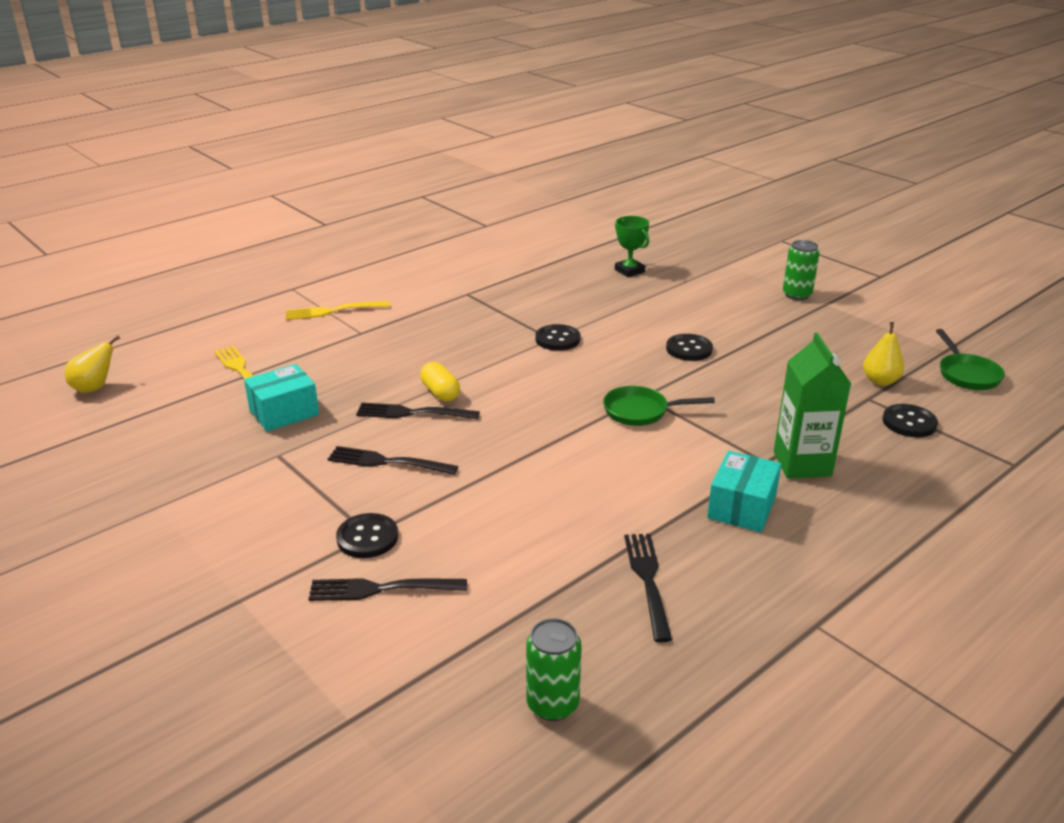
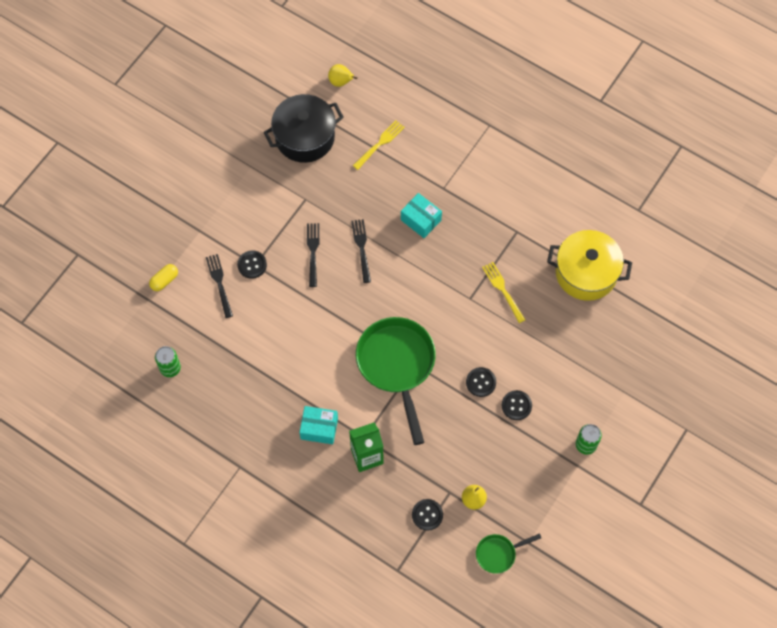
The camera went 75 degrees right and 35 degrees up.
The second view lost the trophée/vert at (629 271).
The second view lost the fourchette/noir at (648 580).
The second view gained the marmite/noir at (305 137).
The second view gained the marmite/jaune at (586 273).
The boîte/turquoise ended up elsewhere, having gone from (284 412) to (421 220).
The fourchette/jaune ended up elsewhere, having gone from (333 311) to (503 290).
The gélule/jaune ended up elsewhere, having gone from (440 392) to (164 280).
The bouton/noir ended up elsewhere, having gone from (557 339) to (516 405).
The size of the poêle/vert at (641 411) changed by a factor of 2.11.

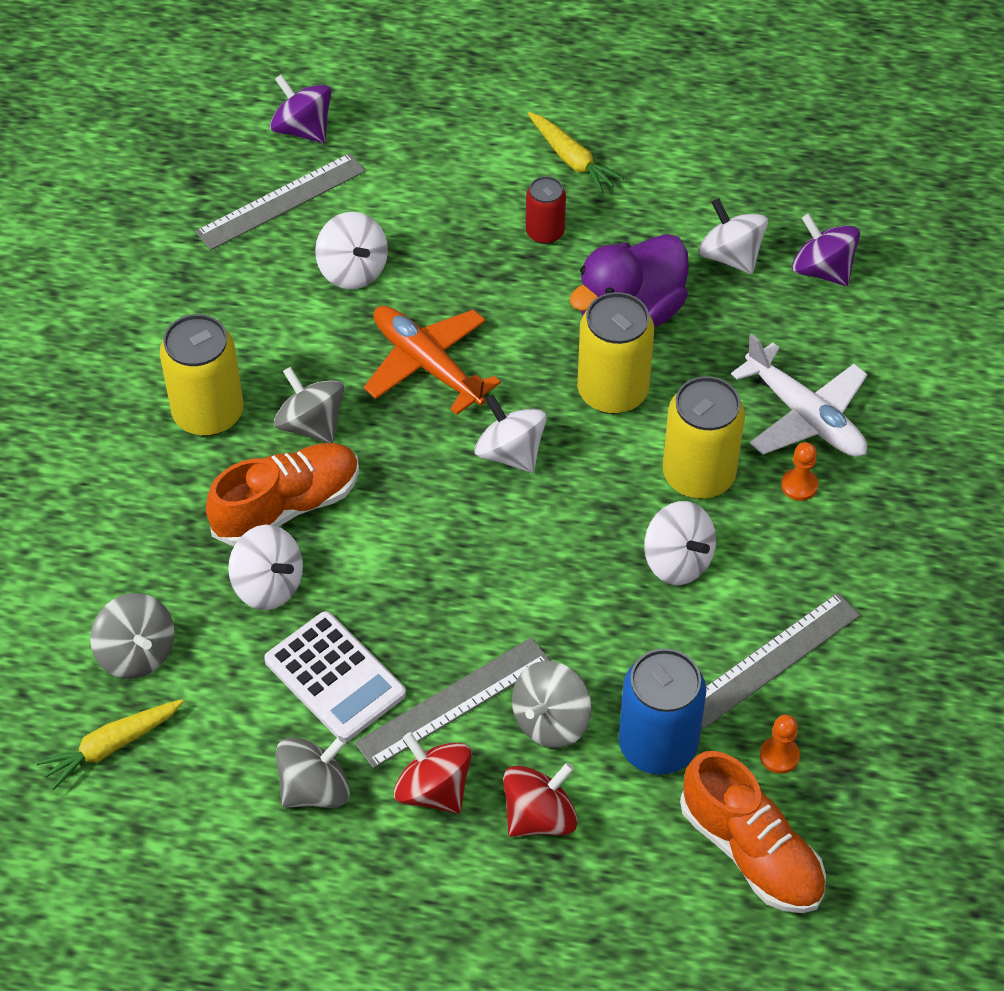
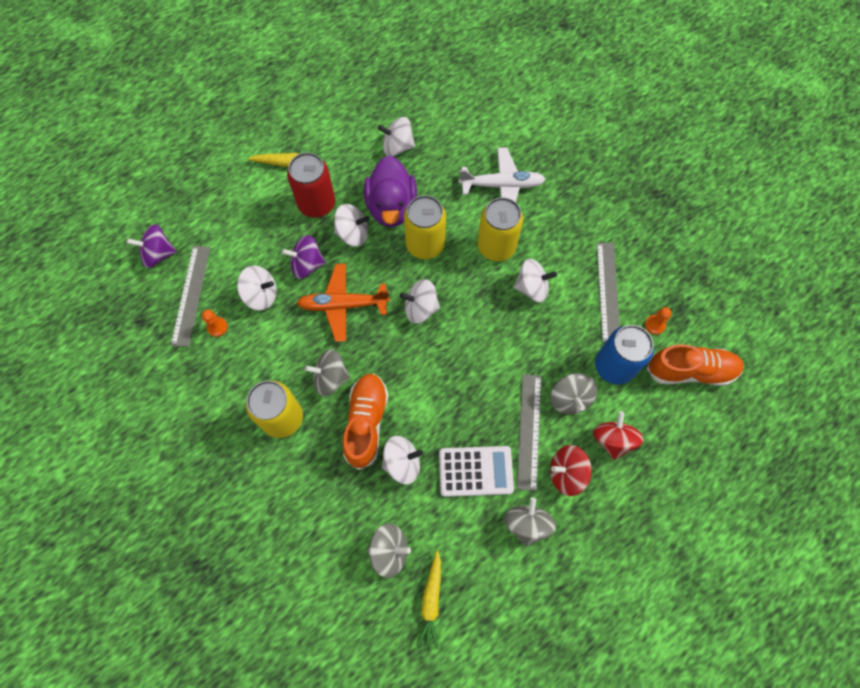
The camera went 50 degrees left and 15 degrees up.
The second view gained the toupie/blanc at (353 233).
The pion/orange ended up elsewhere, having gone from (799 485) to (217 327).
The toupie/violet ended up elsewhere, having gone from (822 270) to (307 265).
The size of the canette/rouge at (545 232) changed by a factor of 1.75.

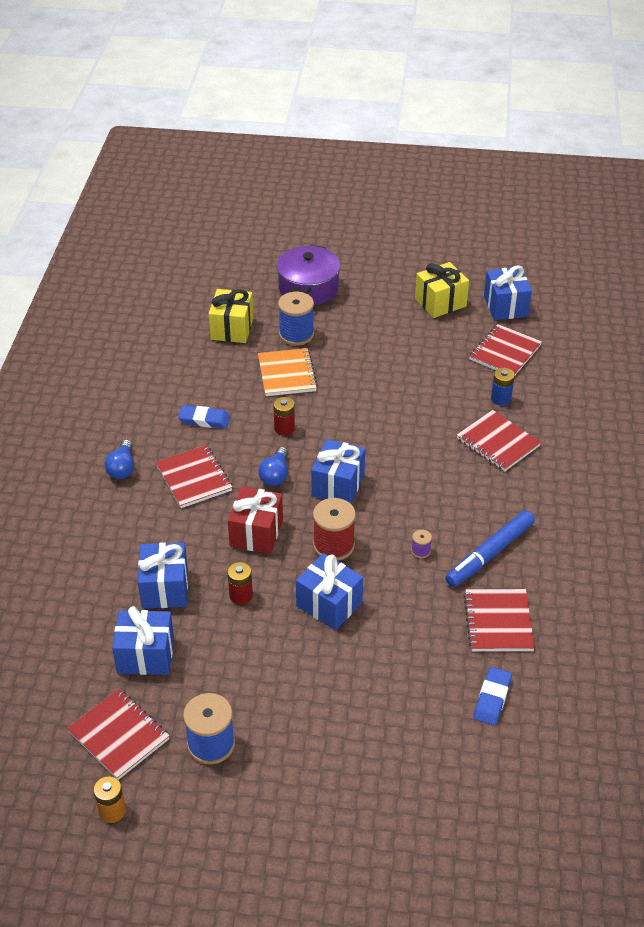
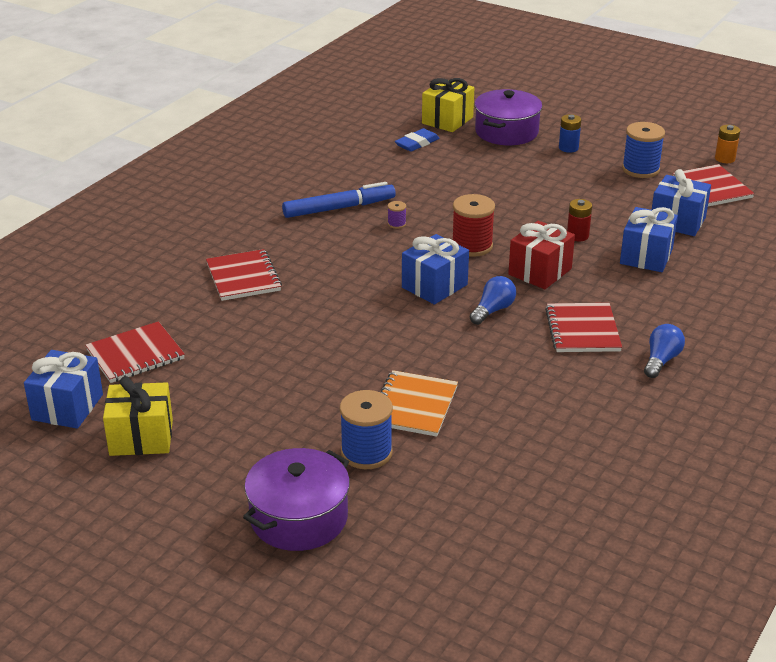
The camera went 155 degrees left and 10 degrees down.
The second view lost the gomme/bleu at (204 420).
The second view lost the pile/rouge at (284 428).
The second view lost the cadeau/bleu at (329 604).
The second view lost the carnet/rouge at (498 622).
The second view gained the marmite/violet at (506 132).
The cadeau/jaune ended up elsewhere, having gone from (232 329) to (447 120).
The pile/bleu ended up elsewhere, having gone from (501 399) to (568 148).

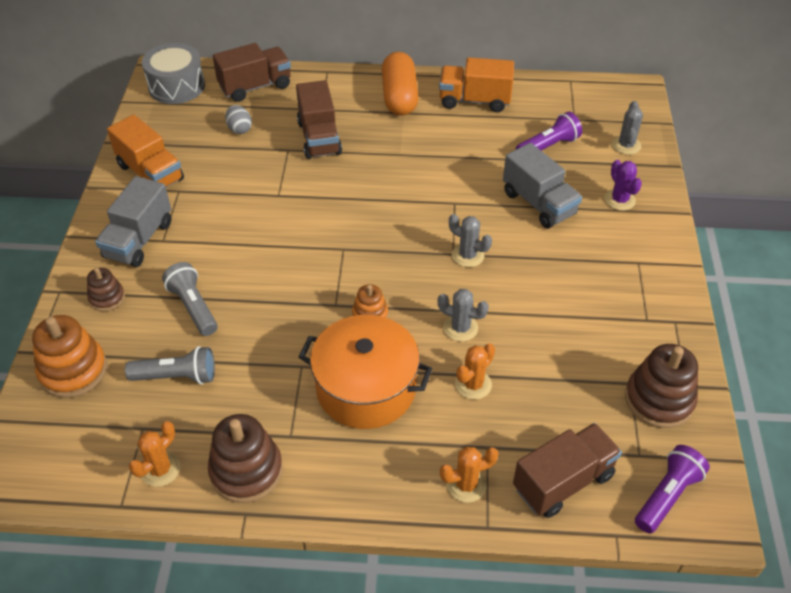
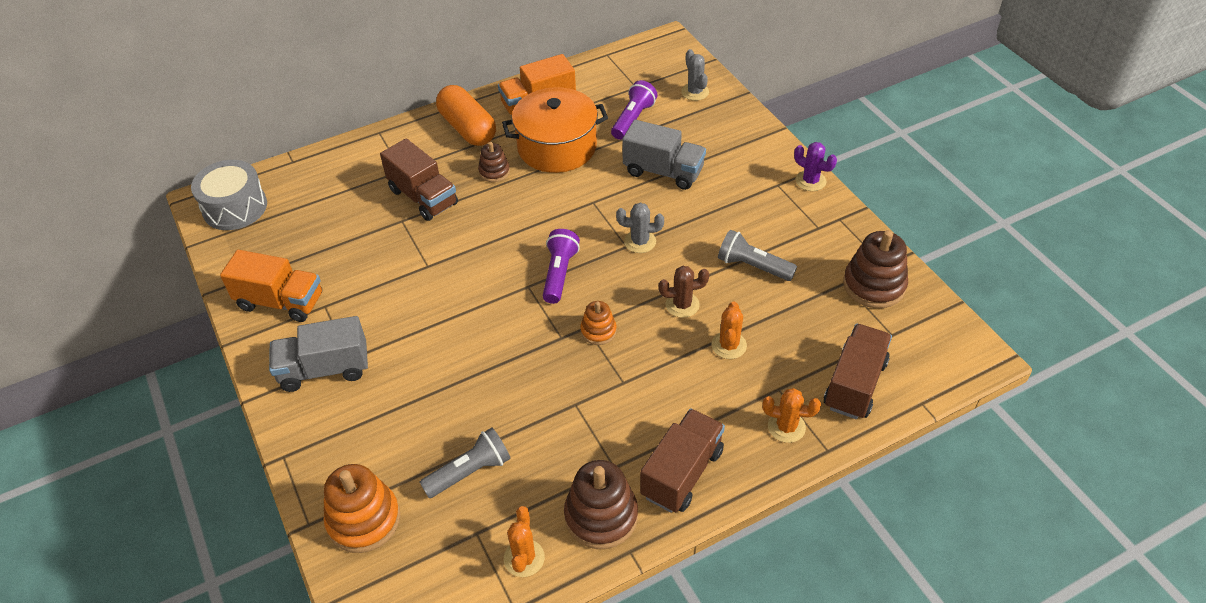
The camera went 30 degrees left and 0 degrees up.
The second view lost the œuf/gris at (239 129).
The jouet à empiler/marron ended up elsewhere, having gone from (107 298) to (494 172).
The lampe de poche/gris ended up elsewhere, having gone from (193 307) to (752 266).
The camion/marron ended up elsewhere, having gone from (255 86) to (681 473).
The marmite/orange ended up elsewhere, having gone from (366 388) to (557 147).
The cactus/violet ended up elsewhere, having gone from (619 200) to (810 181).
The lampe de poche/violet ended up elsewhere, having gone from (667 495) to (559 273).
What was the cactus/gris at (460 328) turned into the cactus/marron at (682 305).
The camion/gris at (139 240) ended up facing another way, 90 degrees clockwise from before.
The cactus/orange at (466 485) ended up facing another way, 60 degrees clockwise from before.

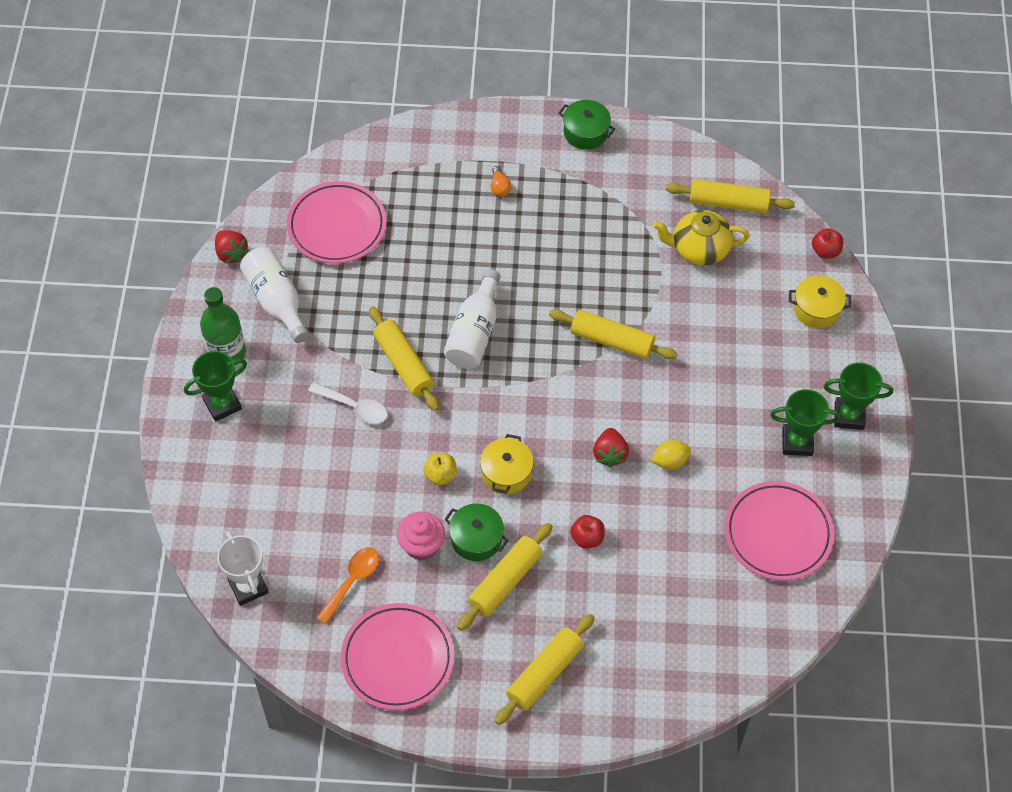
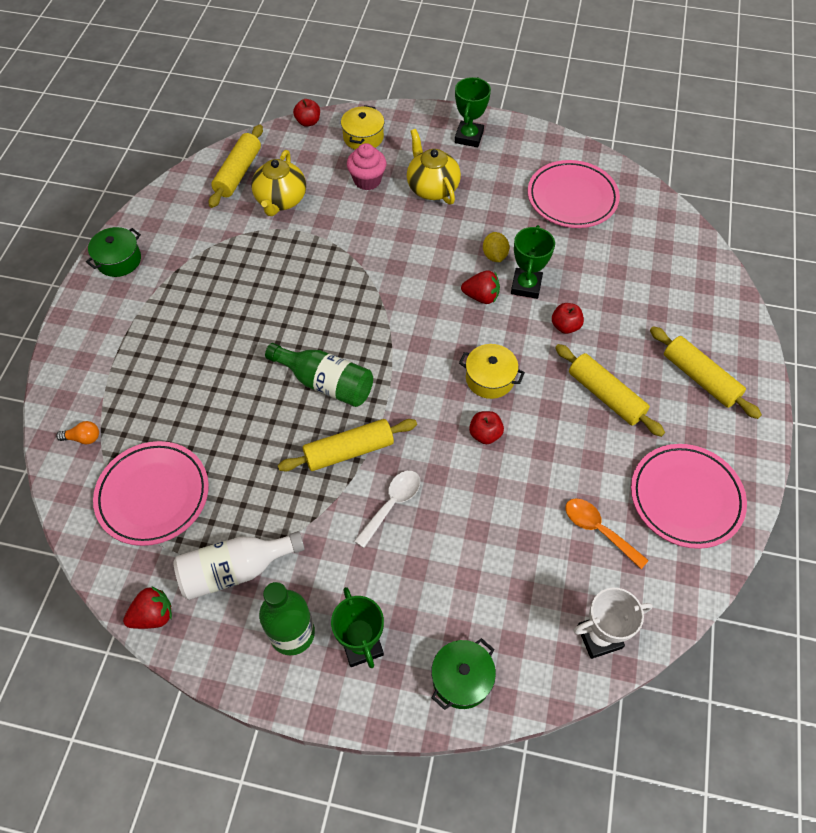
The camera went 80 degrees left and 0 degrees up.
The second view lost the rouleau à pâtisserie/jaune at (612 341).
The second view gained the théière/jaune at (432 188).
The muffin/rose ended up elsewhere, having gone from (421 545) to (367 180).
The marmite/vert ended up elsewhere, having gone from (476 538) to (461 678).
The ampoule/orange ended up elsewhere, having gone from (499 187) to (83 438).
The trophée/vert ended up elsewhere, having gone from (797 442) to (526 286).
What was the pomme/jaune at (440 475) turned into the pomme/rouge at (485 434).
What was the bouteille/blanc at (474 333) turned into the bouteille/vert at (326 383).

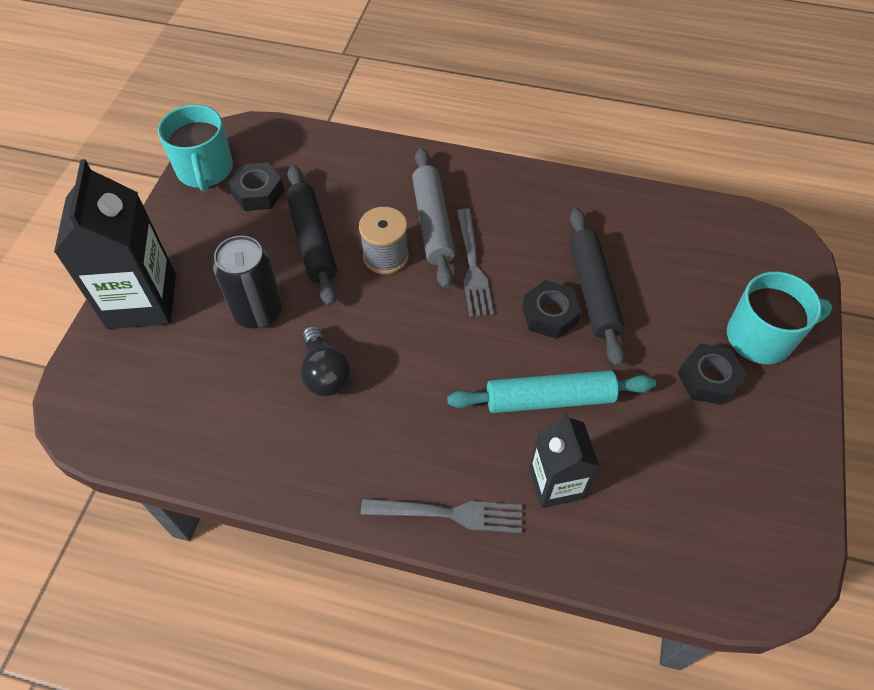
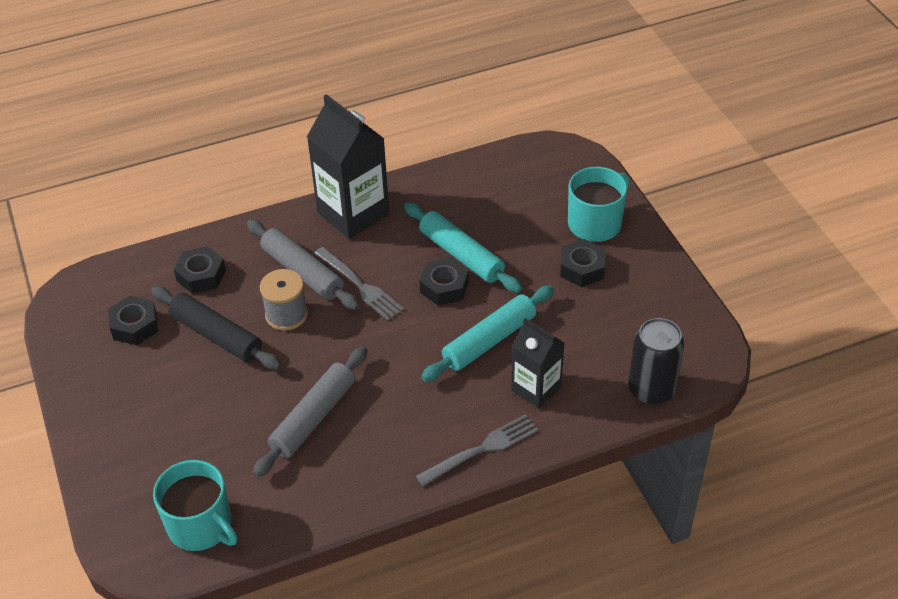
The camera went 35 degrees left and 10 degrees down.
The second view gained the écrou/noir at (201 275).
The brique de lait/noir ended up elsewhere, having gone from (142 301) to (353 213).
The tasse/turquoise ended up elsewhere, having gone from (205 170) to (201 525).
The canette/noir ended up elsewhere, having gone from (258 311) to (651 389).
Where the ampoule/noir stood at (325 373), the rouleau à pâtisserie/gris came to stand at (313 418).
What was the rouleau à pâtisserie/noir at (593 291) turned into the rouleau à pâtisserie/turquoise at (461 255).

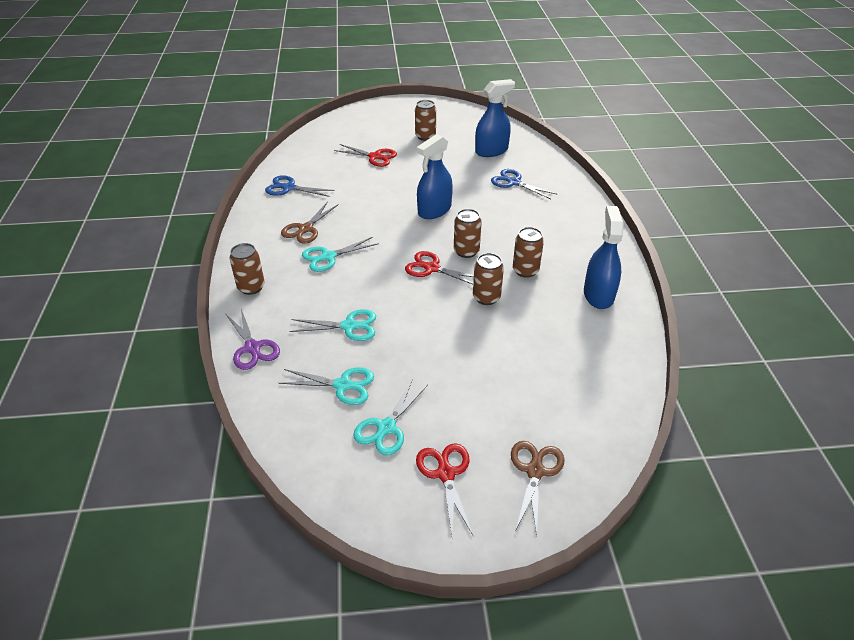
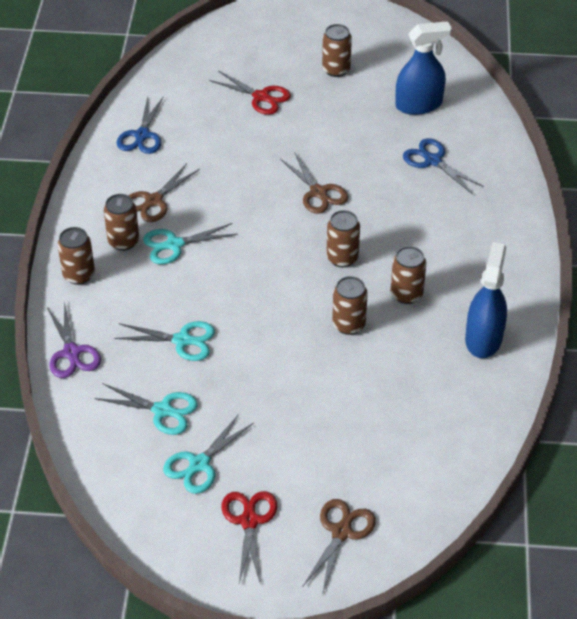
The camera went 10 degrees right and 5 degrees up.
The second view lost the ciseaux/rouge at (432 268).
The second view gained the canette/marron at (123 241).
Where the vaporisateur/bleu stood at (434 210), the ciseaux/marron came to stand at (318 192).
The ciseaux/bleu at (289 188) ended up facing another way, 105 degrees counterclockwise from before.

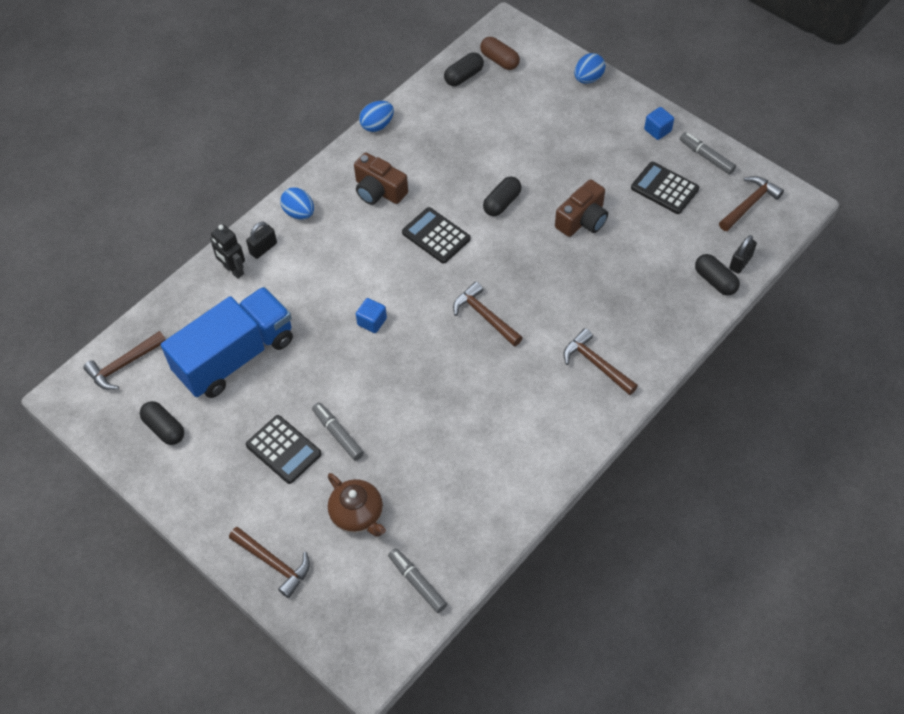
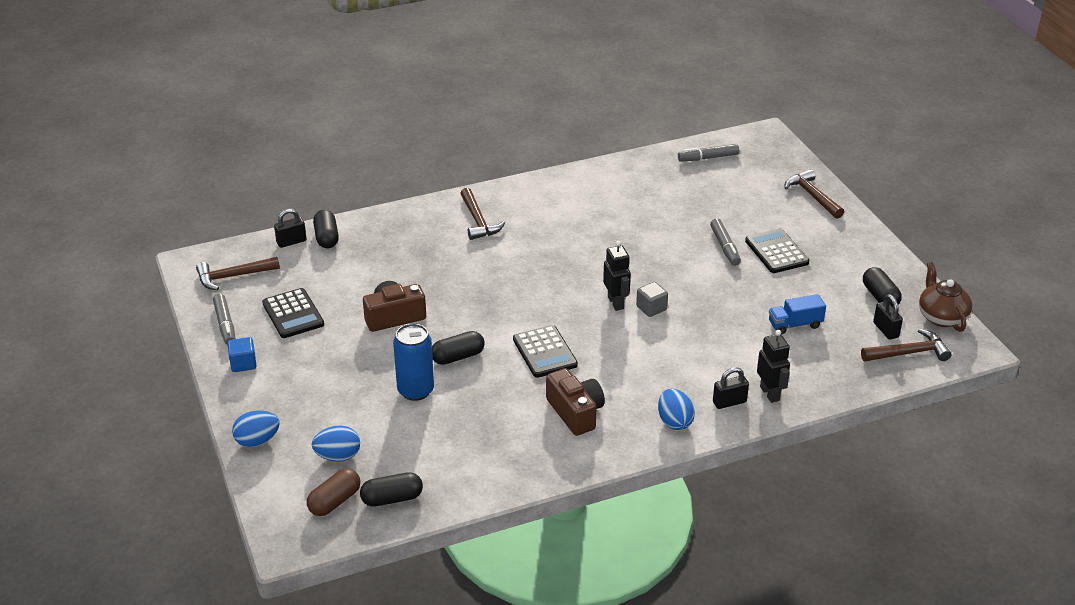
The camera went 155 degrees left and 20 degrees down.
The second view lost the marteau/marron at (484 316).
The second view gained the canette/bleu at (415 390).
The second view gained the robot/noir at (616 303).
The second view gained the cadenas/noir at (886 330).
The théière/marron ended up elsewhere, having gone from (358 515) to (941 317).
The œuf/bleu ended up elsewhere, having gone from (377 125) to (338 456).
What was the cube/bleu at (372 322) turned into the cube/gris at (651 308).
The feutre/gris at (417 582) ended up facing another way, 90 degrees clockwise from before.
The gélule/marron at (499 60) ended up facing another way, 60 degrees clockwise from before.
The size of the camion/bleu at (235 356) changed by a factor of 0.43.

